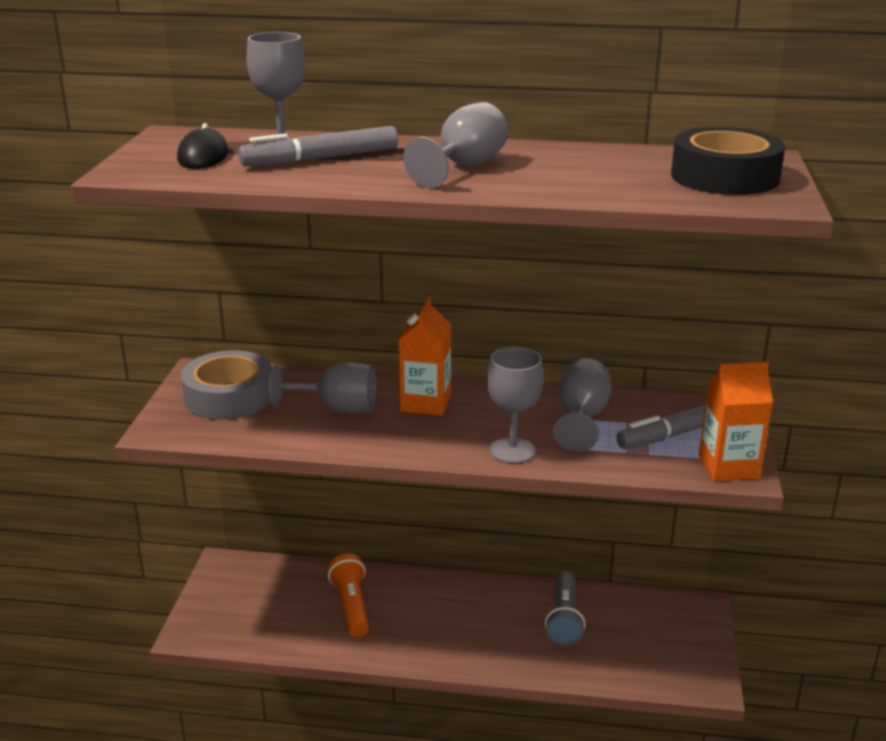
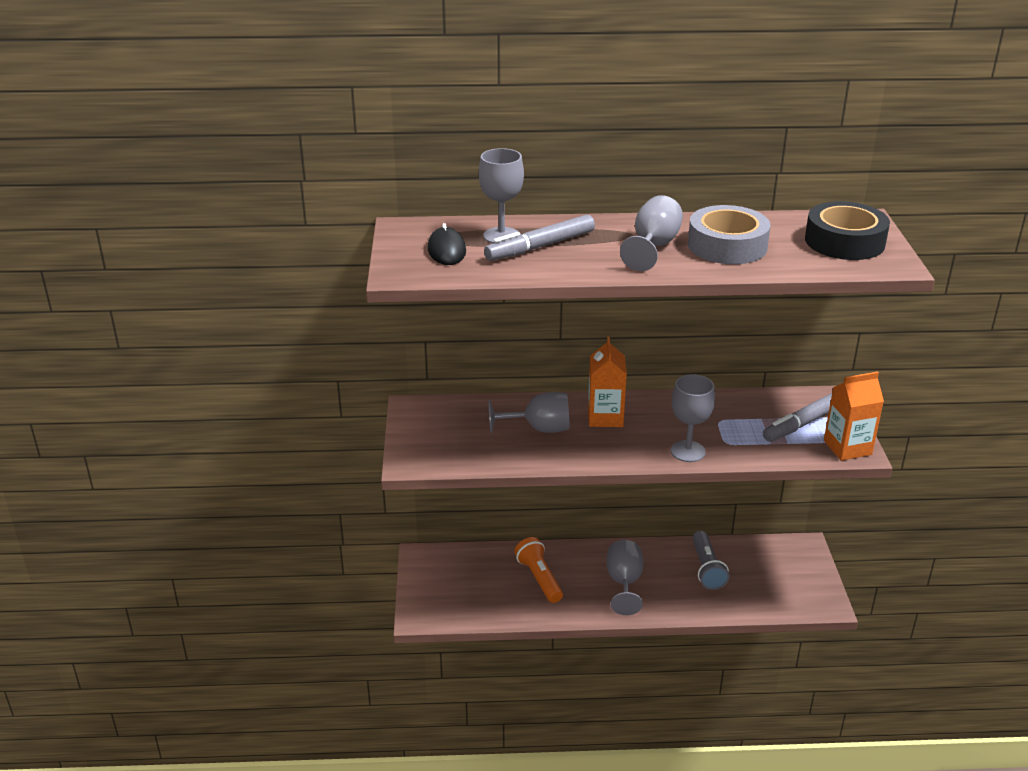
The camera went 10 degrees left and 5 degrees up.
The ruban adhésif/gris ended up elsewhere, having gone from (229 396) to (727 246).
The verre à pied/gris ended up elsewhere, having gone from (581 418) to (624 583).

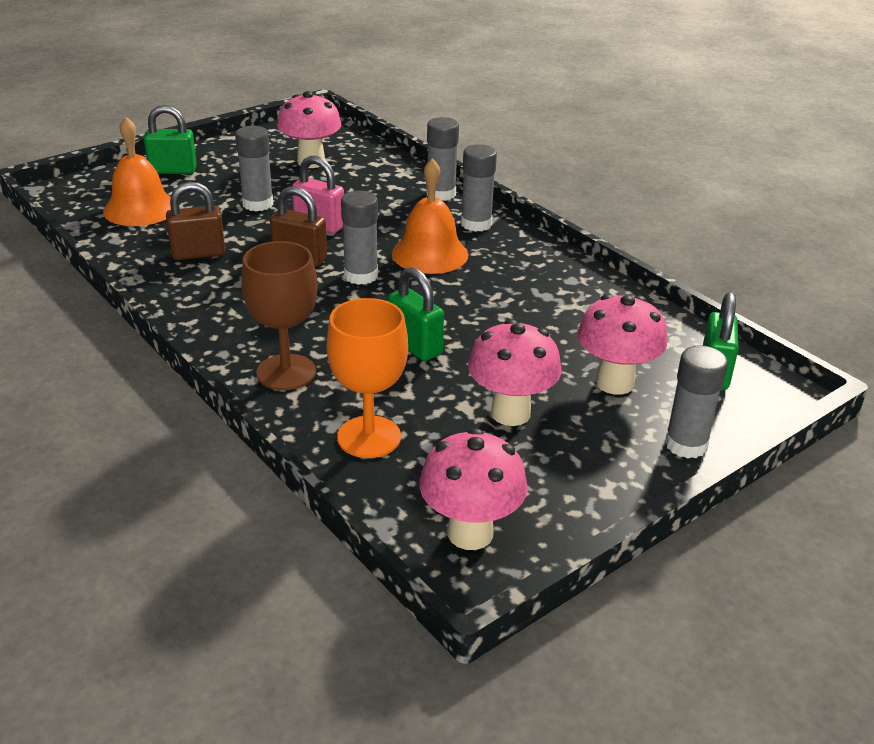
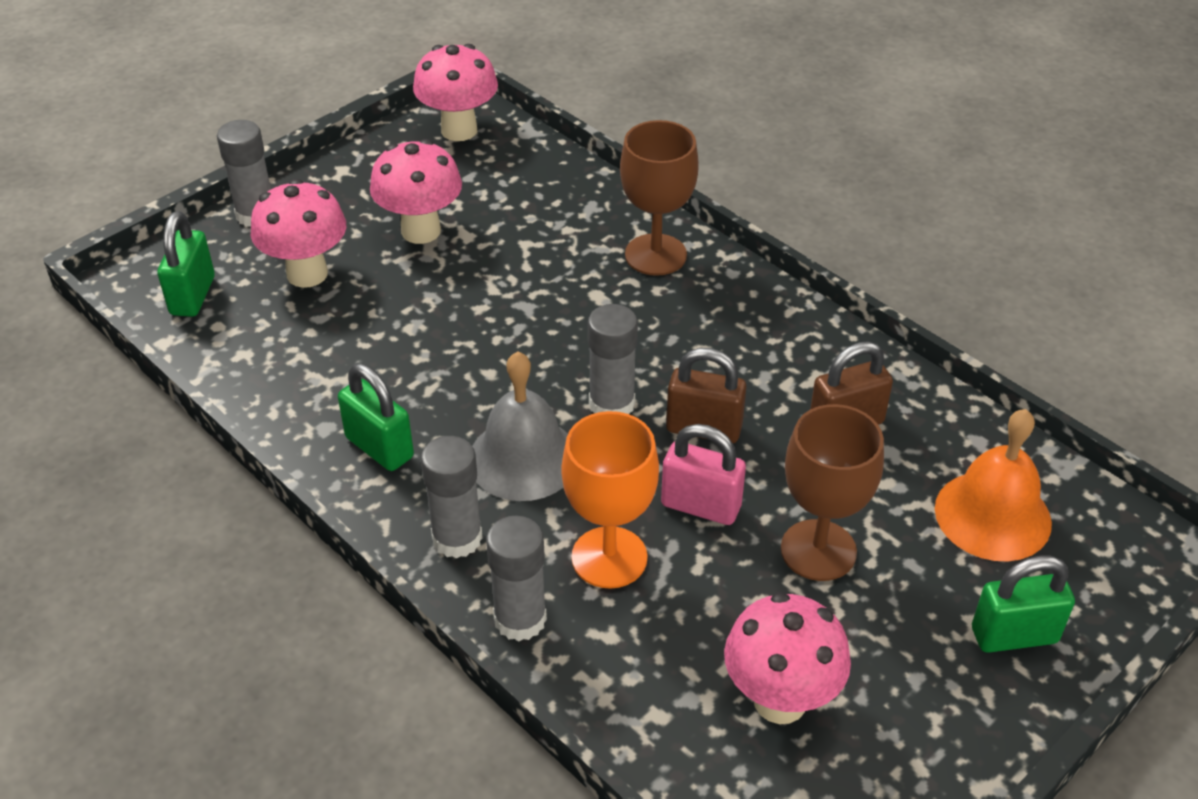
The camera went 175 degrees right and 10 degrees up.
The verre à pied/orange ended up elsewhere, having gone from (369 437) to (609 557).
The cadenas/vert ended up elsewhere, having gone from (415 346) to (379 447).
Where the bâton de colle/gris stood at (257 204), the verre à pied/marron came to stand at (818 550).
What was the cloche/orange at (430 254) turned into the cloche/gris at (523 458).

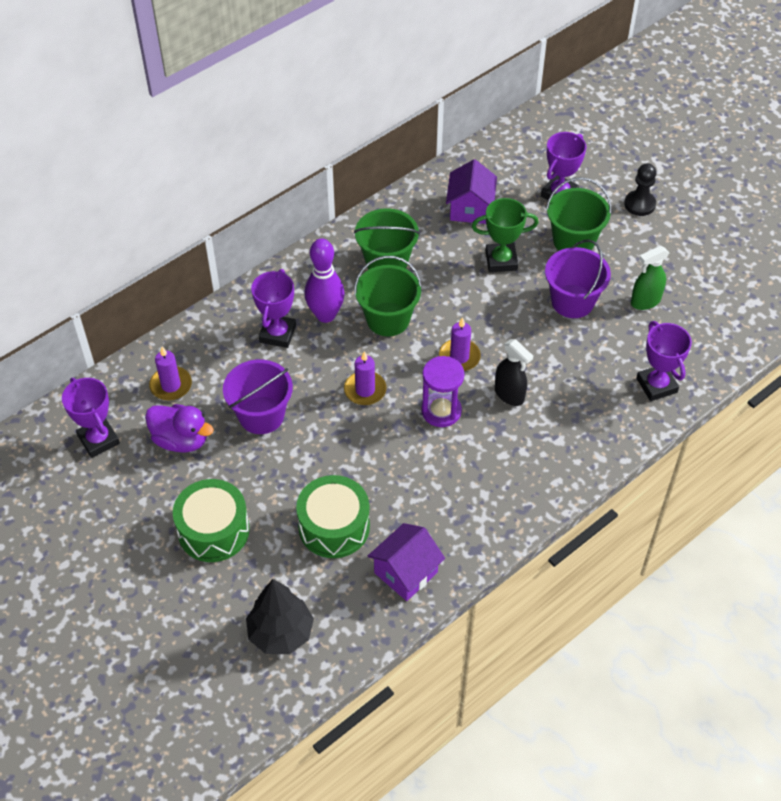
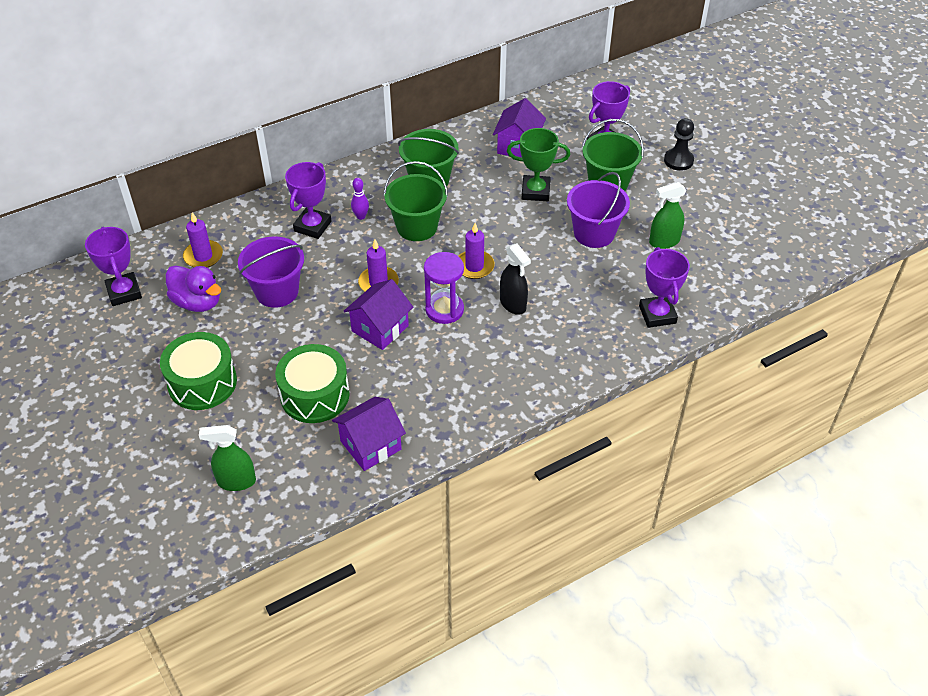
The camera went 10 degrees right and 5 degrees down.
The second view gained the maison/violet at (380 328).
Where the arbre/noir stood at (281 633), the vaporisateur/vert came to stand at (236 481).
The size of the quille/violet at (325 315) changed by a factor of 0.49.

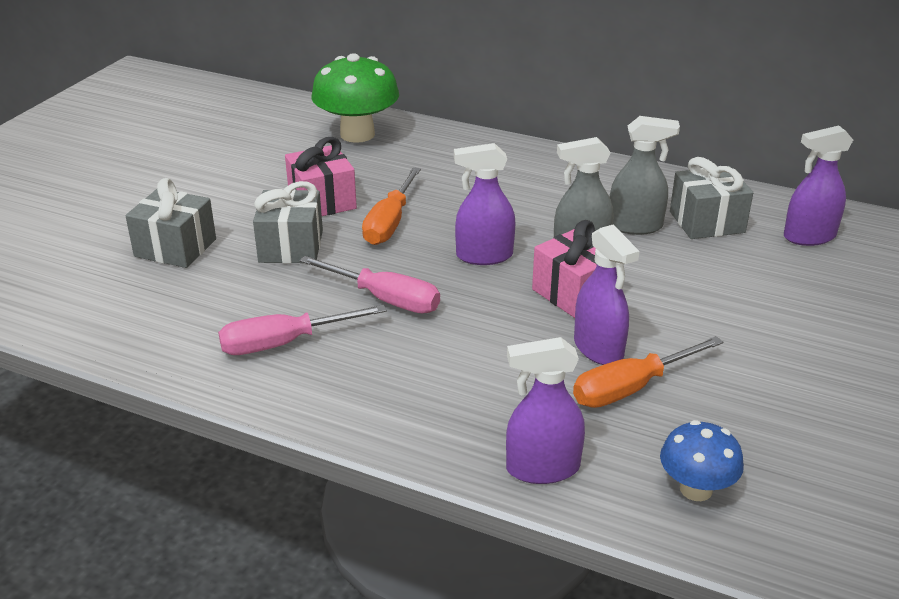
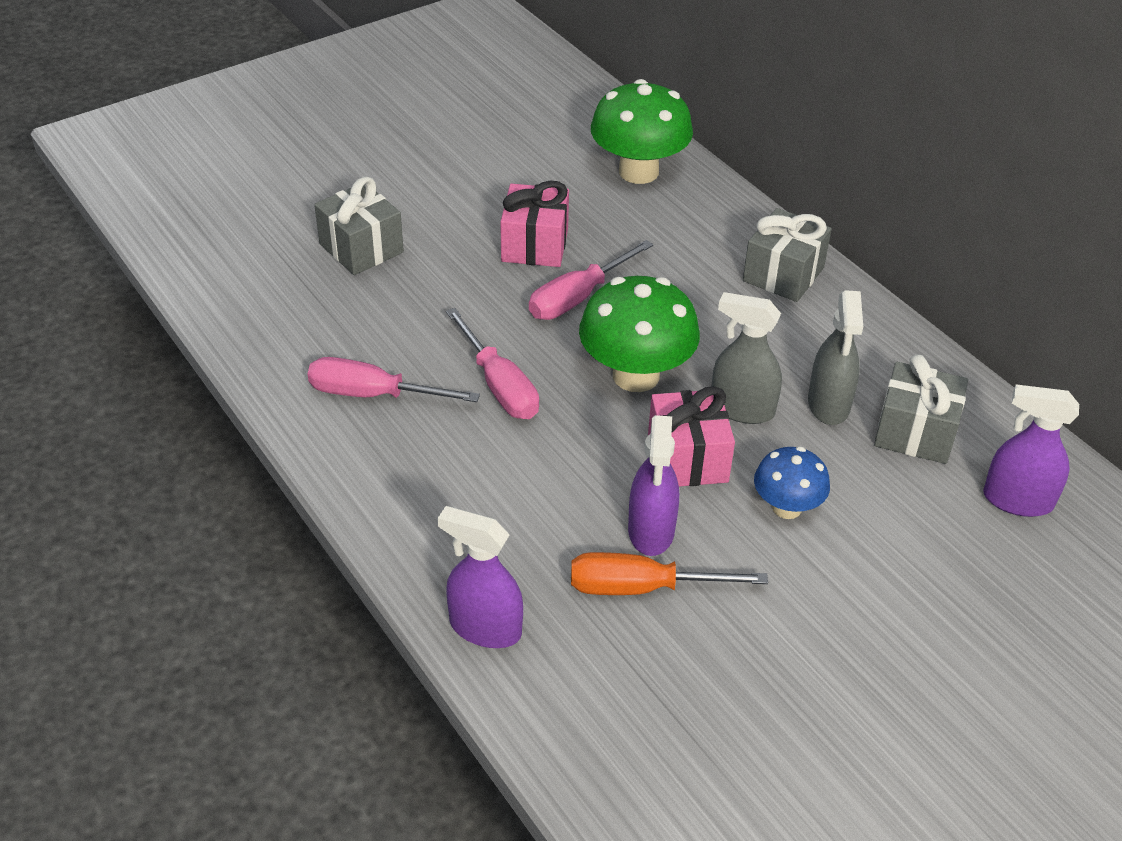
The camera went 30 degrees right and 10 degrees up.
The cadeau/gris ended up elsewhere, having gone from (291 246) to (783 274).
The champignon/bleu ended up elsewhere, having gone from (696 489) to (786 507).
Where the vaporisateur/violet stood at (484 256), the champignon/vert came to stand at (636 375).
What was the tournevis/orange at (390 223) turned into the tournevis/rose at (577 298).
The vaporisateur/gris at (635 226) ended up facing another way, 60 degrees clockwise from before.

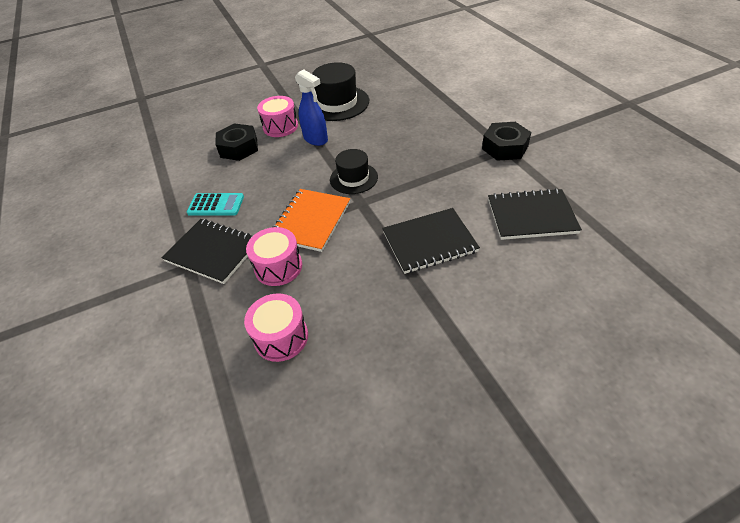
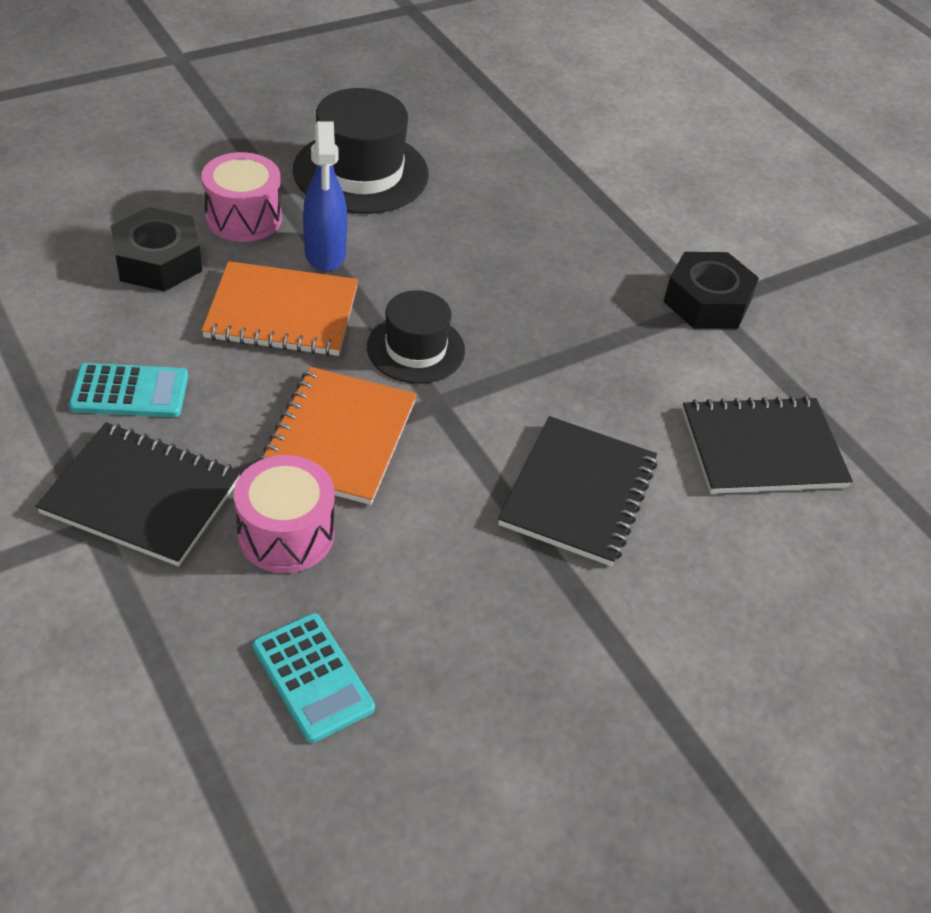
The camera went 15 degrees left and 0 degrees up.
The second view gained the carnet/orange at (282 313).
Where the tambour/rose stood at (281 337), the calculatrice/turquoise came to stand at (313 677).
The vaporisateur/bleu at (316 139) ended up facing another way, 45 degrees clockwise from before.
The carnet/noir at (429 242) ended up facing another way, 45 degrees counterclockwise from before.

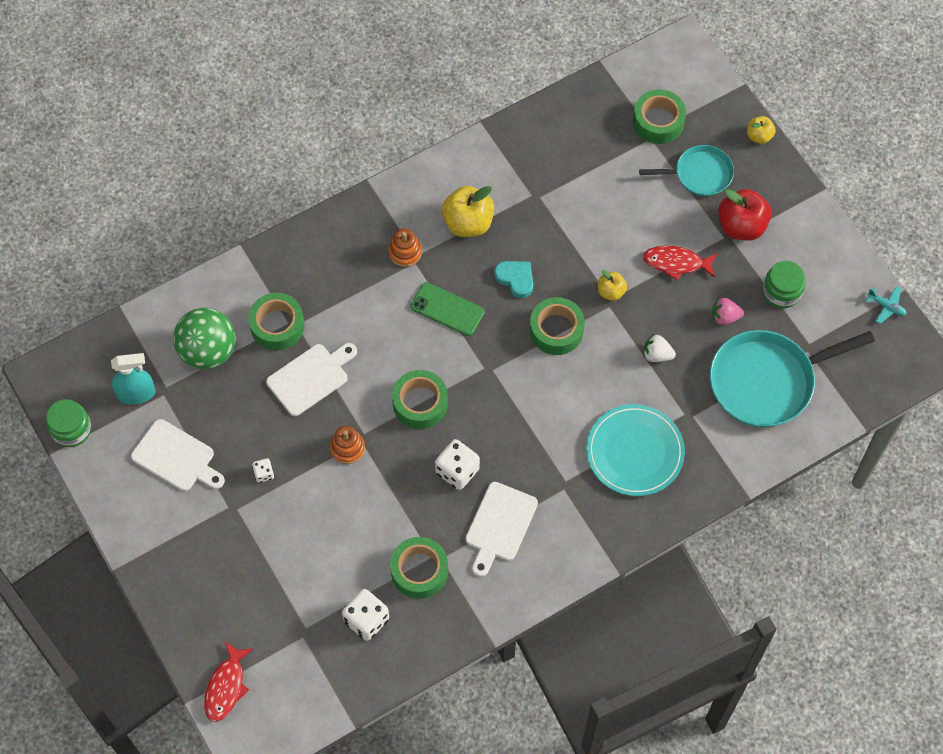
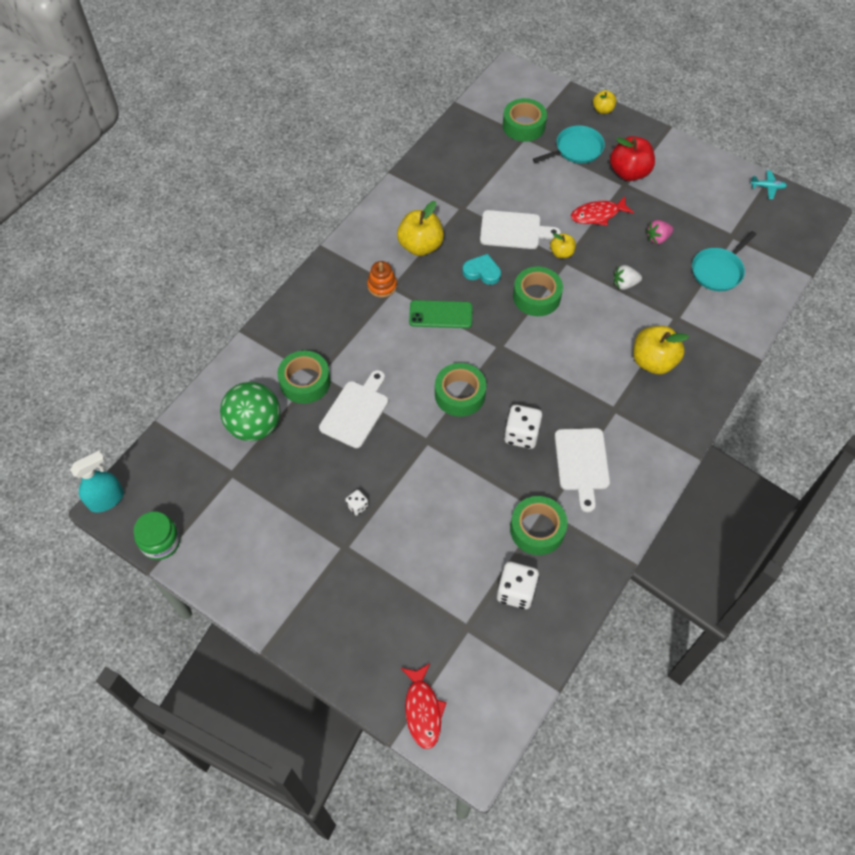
The camera went 25 degrees left and 5 degrees down.
The second view lost the jouet à empiler/orange at (347 448).
The second view lost the bocal/vert at (781 291).
The vaporisateur/turquoise ended up elsewhere, having gone from (136 393) to (106 499).
The planche à découper/blanc ended up elsewhere, having gone from (176 457) to (514 230).
Where the assiette/turquoise stood at (635 452), the pomme/jaune came to stand at (653 361).
The size of the poêle/turquoise at (767 381) changed by a factor of 0.58.

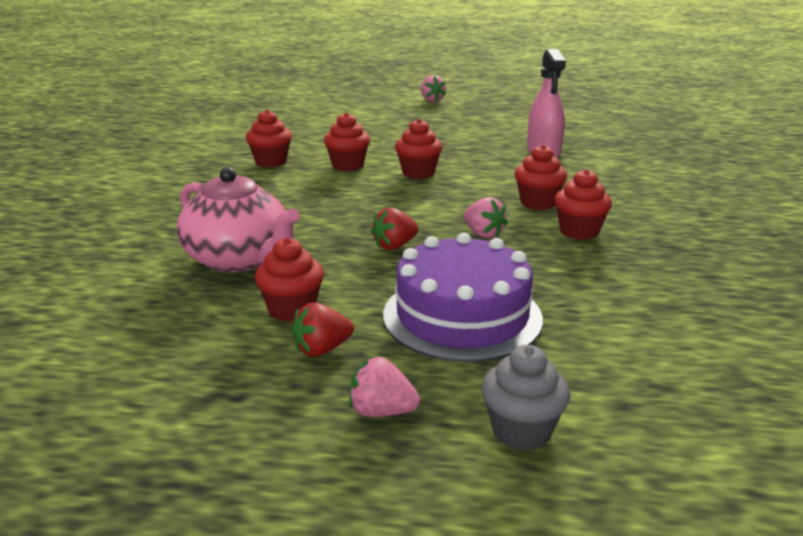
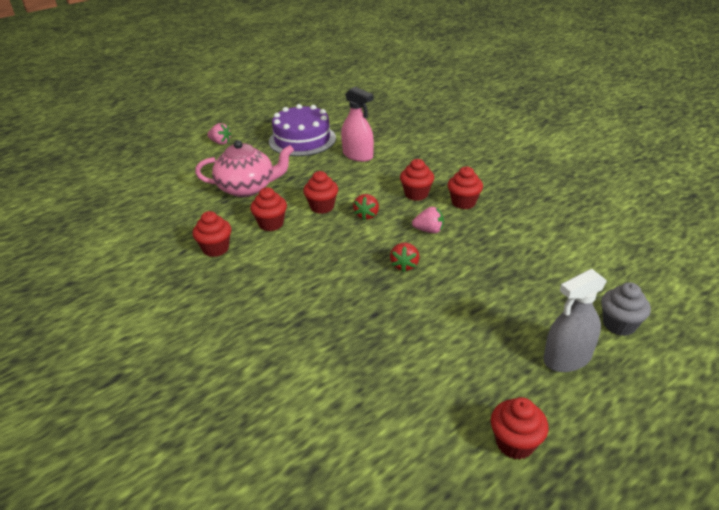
The camera went 45 degrees left and 10 degrees up.
The théière/rose ended up elsewhere, having gone from (239 259) to (247 188).
The muffin/rouge ended up elsewhere, having gone from (292 309) to (515 443).
The fraise/rouge ended up elsewhere, having gone from (322 349) to (367 215).
The gâteau/violet ended up elsewhere, having gone from (462 316) to (302 140).
Where the fraise/rose stood at (381 411), the vaporisateur/gris came to stand at (567 358).

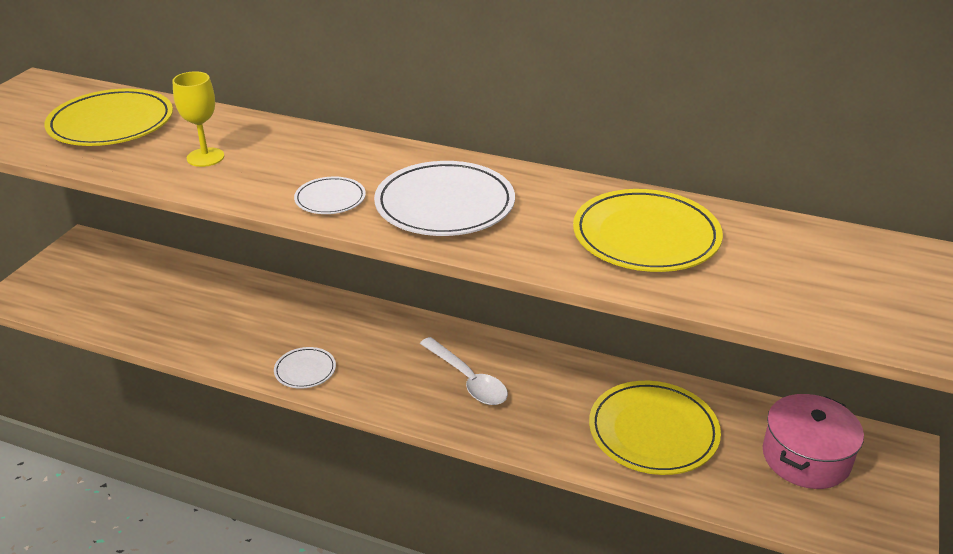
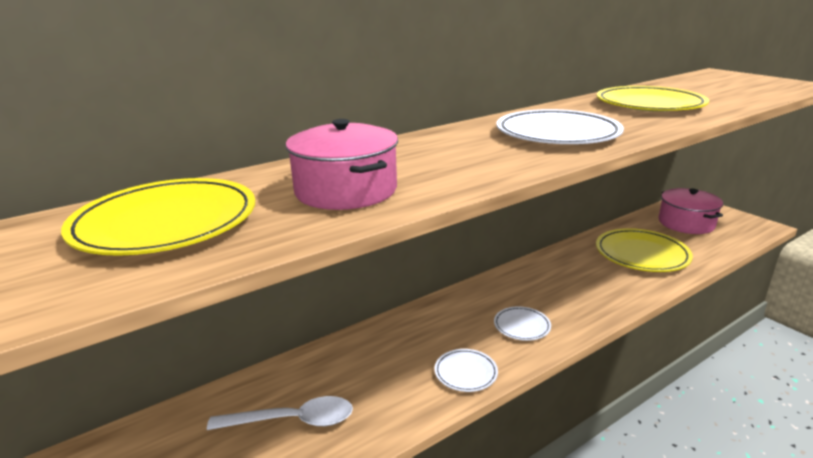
The camera went 55 degrees left and 10 degrees down.
The assiette/blanc ended up elsewhere, having gone from (330 199) to (522 326).
The cuillère/blanc ended up elsewhere, having gone from (468 380) to (292 420).
Where the verre à pied/jaune stood at (205 157), the marmite/rose came to stand at (346 190).

